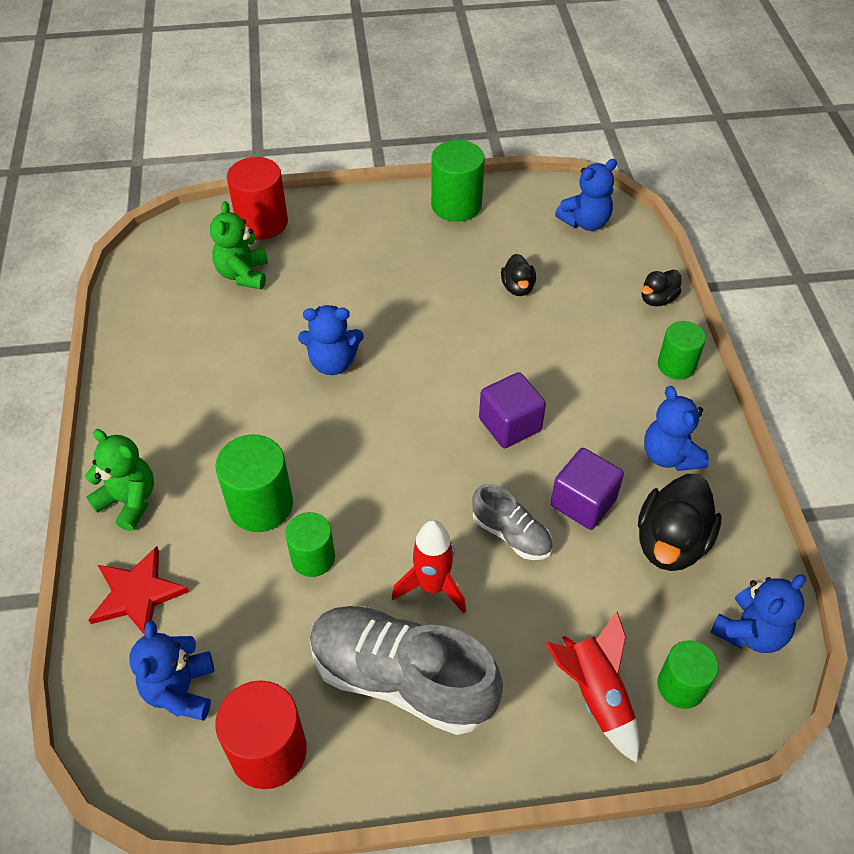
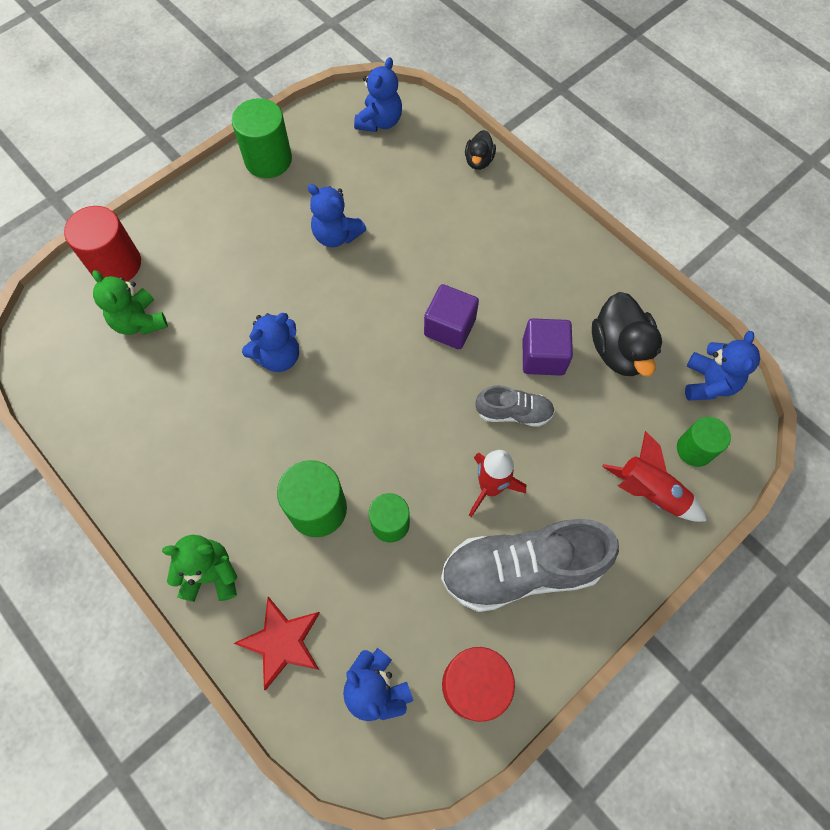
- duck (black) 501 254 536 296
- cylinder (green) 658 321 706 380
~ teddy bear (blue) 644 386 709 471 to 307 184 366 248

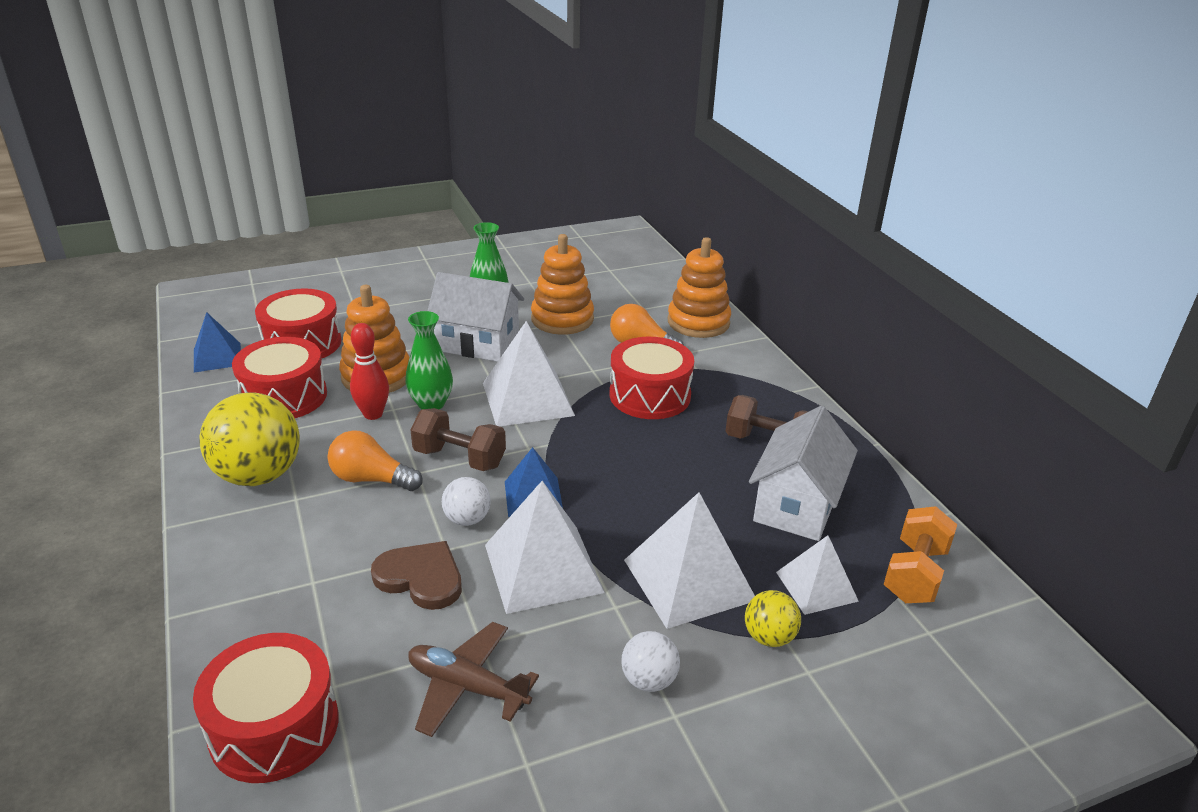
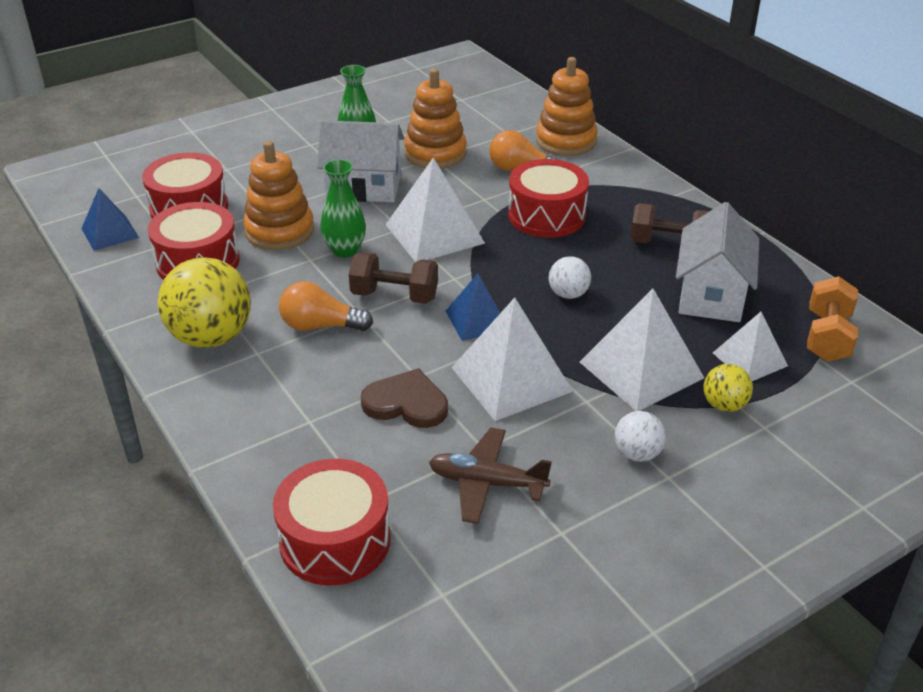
- bowling pin (red) 350 323 389 420
~ ball (white) 442 477 491 526 to 549 256 591 299

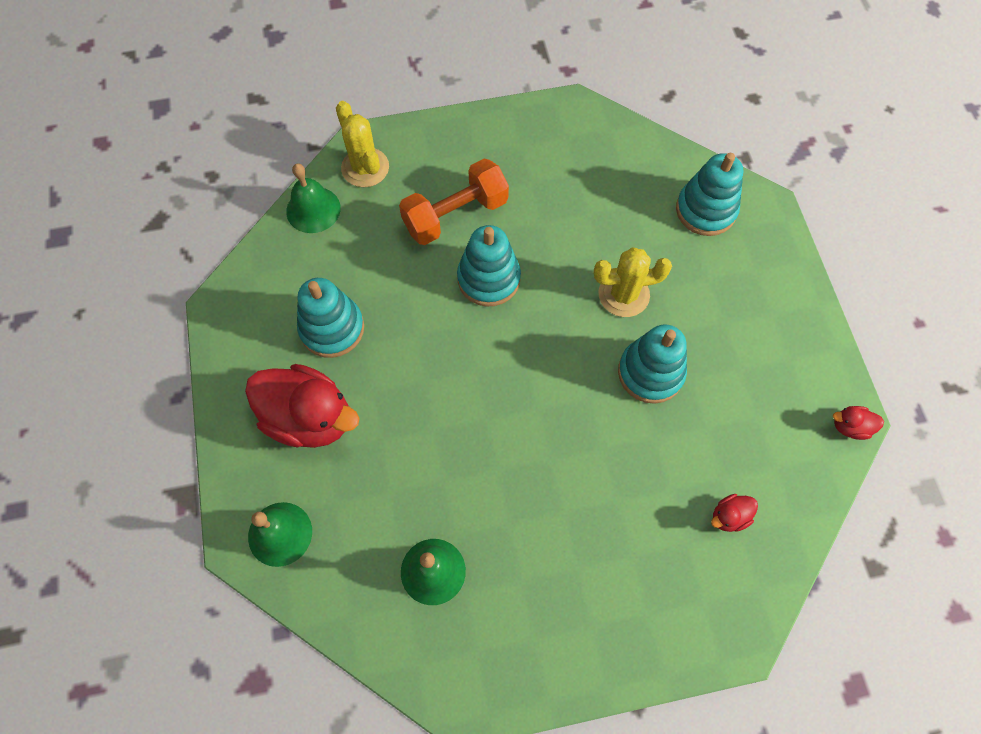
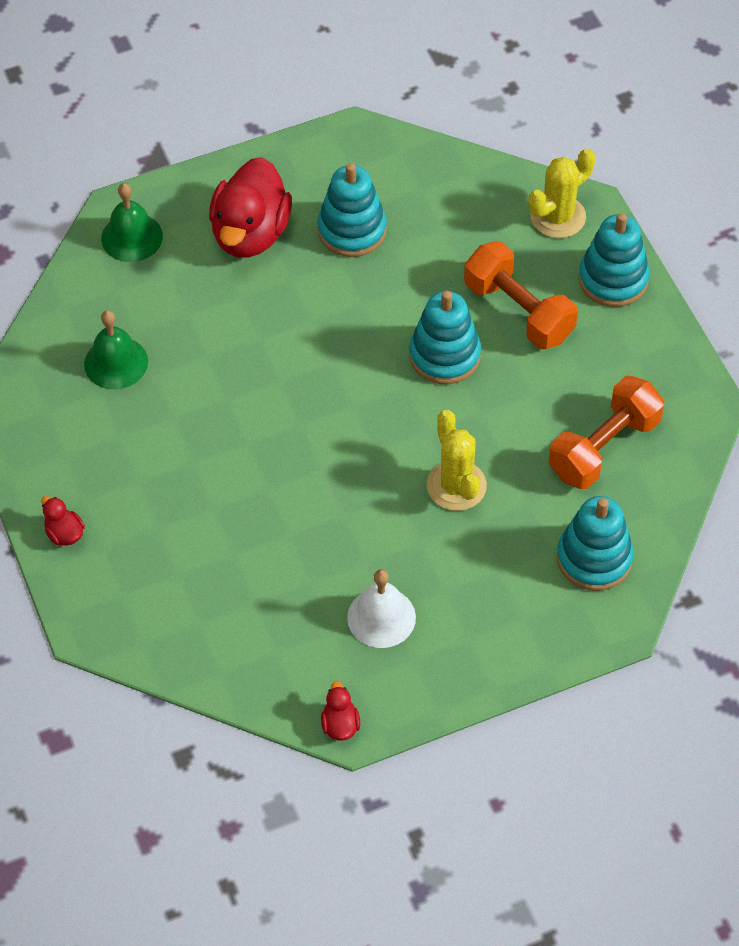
- bell (green) 286 164 341 233
+ bell (white) 347 569 416 648
+ dumbbell (orange) 548 376 665 489
~ stacking toy (turquoise) 618 324 687 404 to 578 213 650 307
~ duck (red) 711 494 758 532 to 41 496 85 546

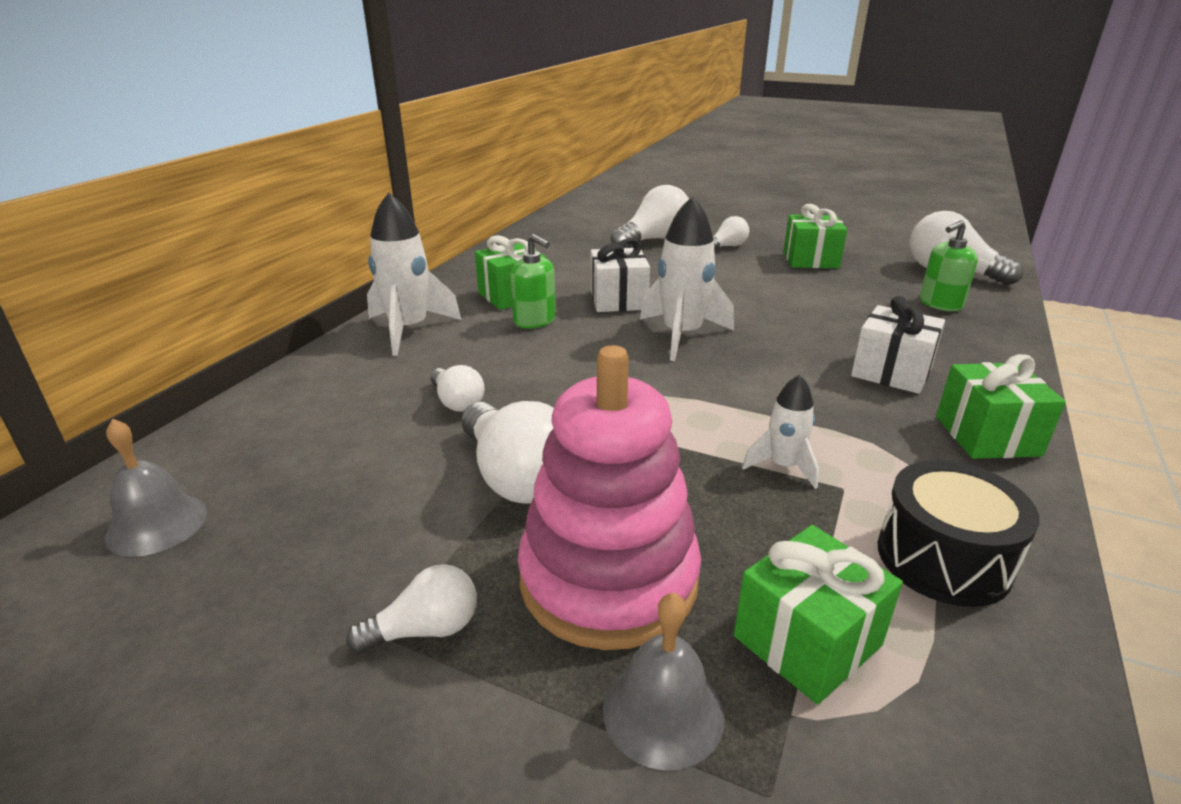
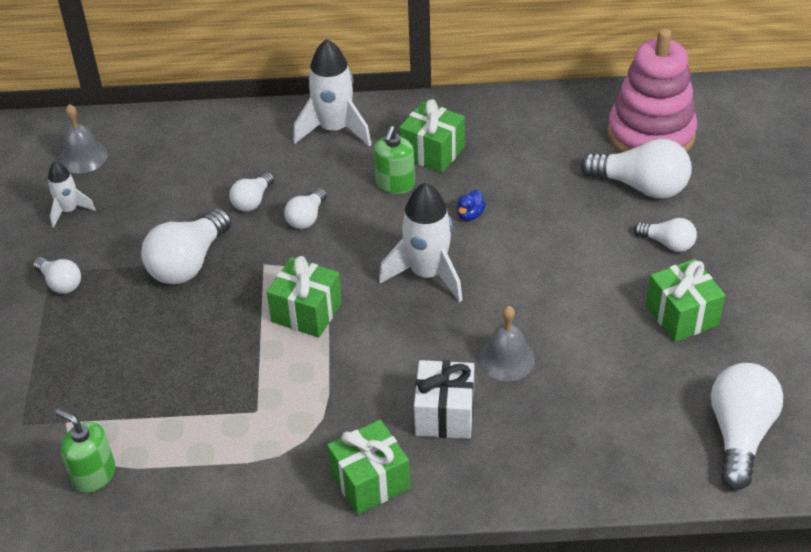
- drum (black) 878 460 1039 607
+ light bulb (white) 284 188 327 229
~ stacking toy (pink) 518 345 701 650 to 607 28 698 153
~ bell (grey) 603 592 724 770 to 478 306 535 381
~ gift (green) 734 525 903 704 to 267 256 342 338
~ rocket (white) 742 374 819 489 to 48 162 96 228
~ soap dispenser (green) 920 220 978 311 to 55 409 115 493
~ gift (white) 590 238 650 312 to duck (blue) 457 190 486 221

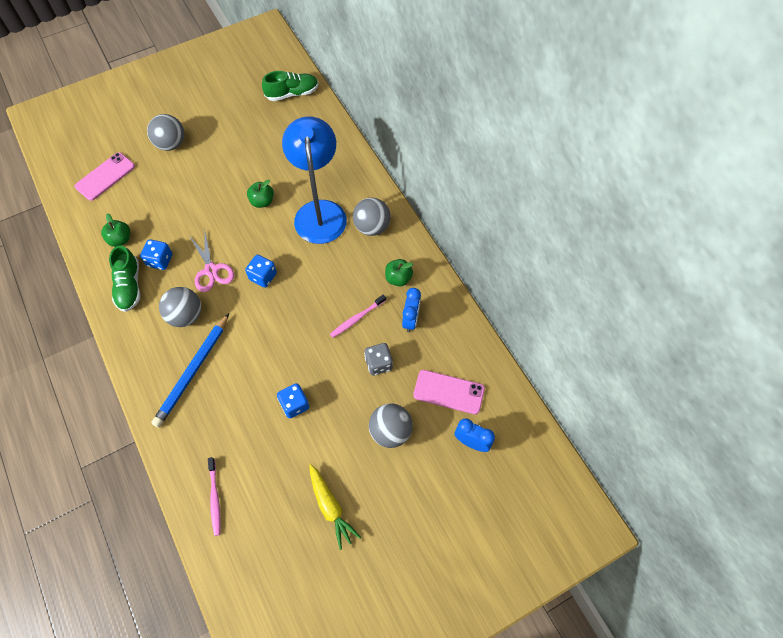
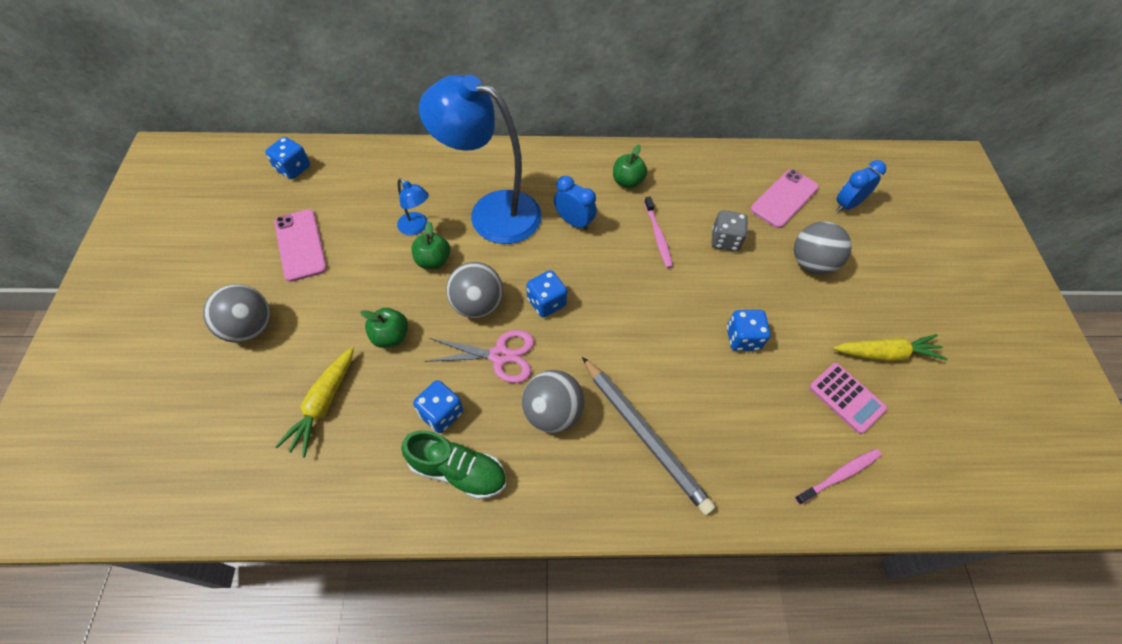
+ carrot (yellow) 275 347 354 457
+ lamp (blue) 397 178 429 235
+ calculator (pink) 809 363 887 434
~ phone (pink) 75 152 135 201 to 274 209 327 282
~ apple (green) 101 213 130 247 to 360 308 408 348
~ ball (grey) 353 198 391 236 to 446 262 503 318
~ clock (blue) 402 288 421 332 to 554 176 597 231
~ shoe (green) 262 71 319 101 to dice (blue) 265 137 310 179
~ pencil (blue) 151 313 229 428 to pencil (grey) 582 357 715 516
~ toothbrush (pink) 208 457 221 536 = 795 449 882 505 45 degrees counterclockwise

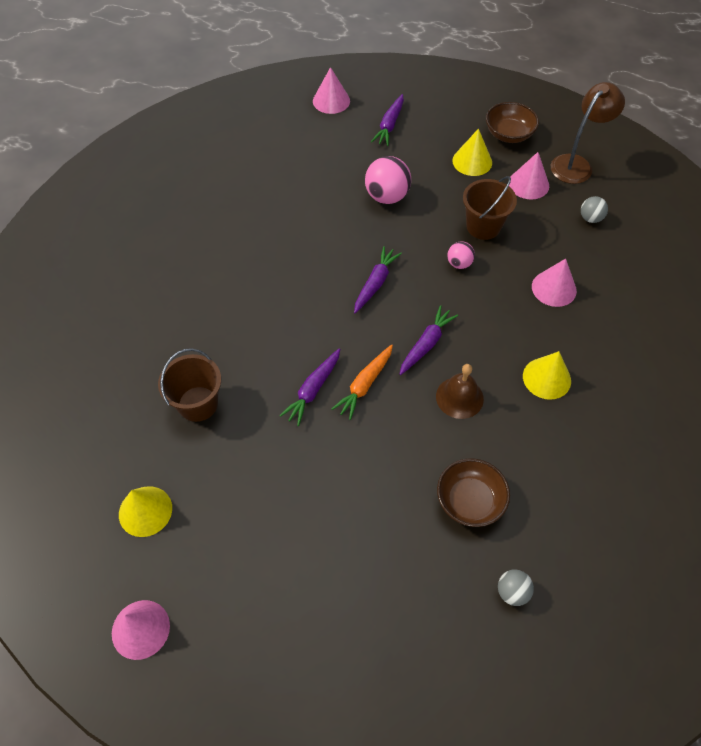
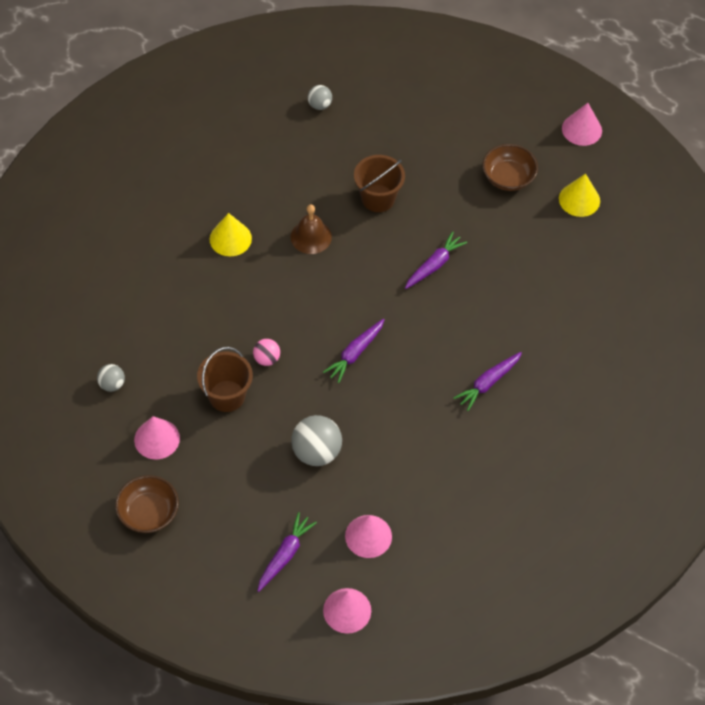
- carrot (orange) 332 344 393 420
- cone (yellow) 452 129 492 176
- lamp (brown) 551 82 625 184
~ bucket (brown) 158 348 221 422 to 354 155 405 212
~ carrot (purple) 400 305 458 375 to 454 352 522 411
~ bowl (brown) 437 458 510 527 to 482 144 538 191
~ cone (pink) 532 259 577 307 to 345 515 392 558
~ ball (pink) 365 156 411 204 to ball (grey) 291 415 342 466

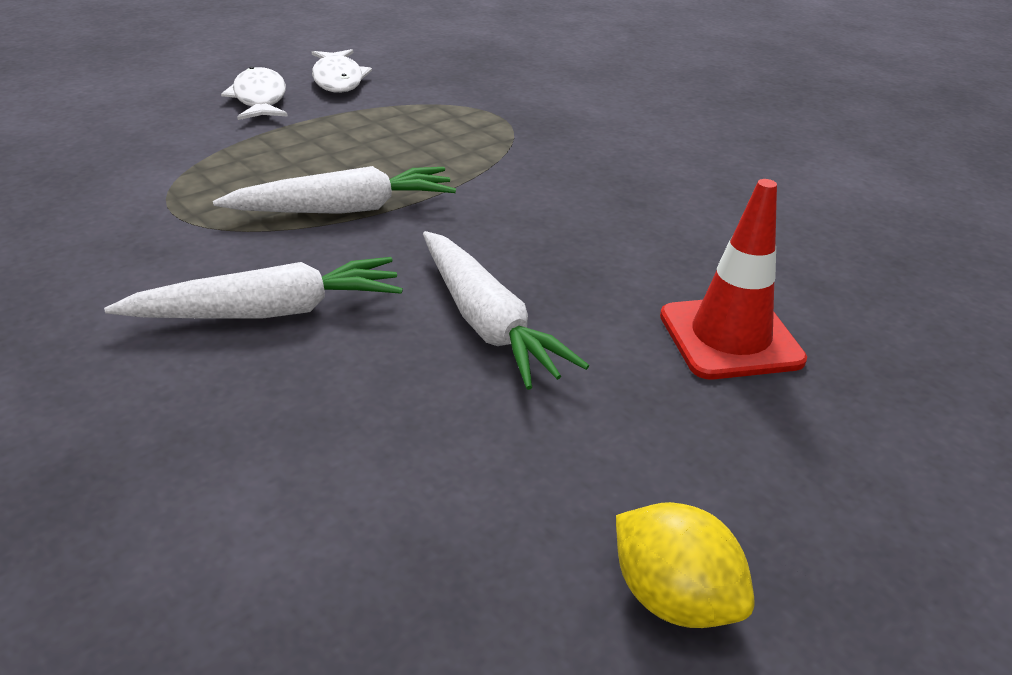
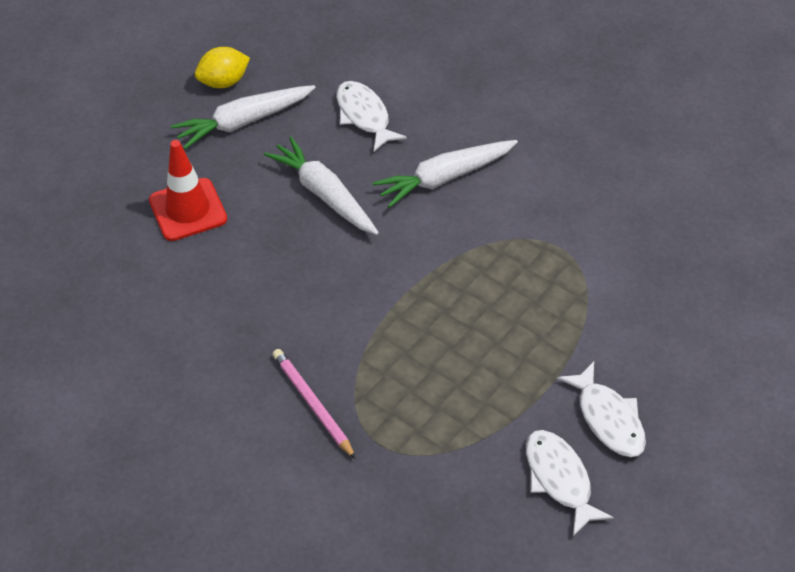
+ pencil (pink) 272 349 356 459
+ fish (white) 336 81 407 151
~ carrot (white) 213 166 456 214 to 171 85 316 149
~ lemon (yellow) 616 502 755 628 = 195 47 250 88 60 degrees counterclockwise

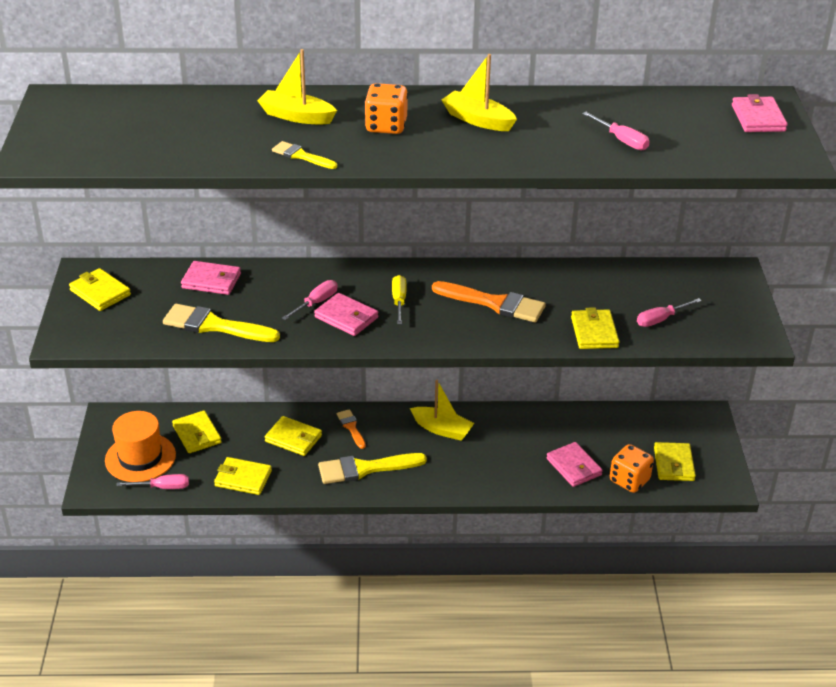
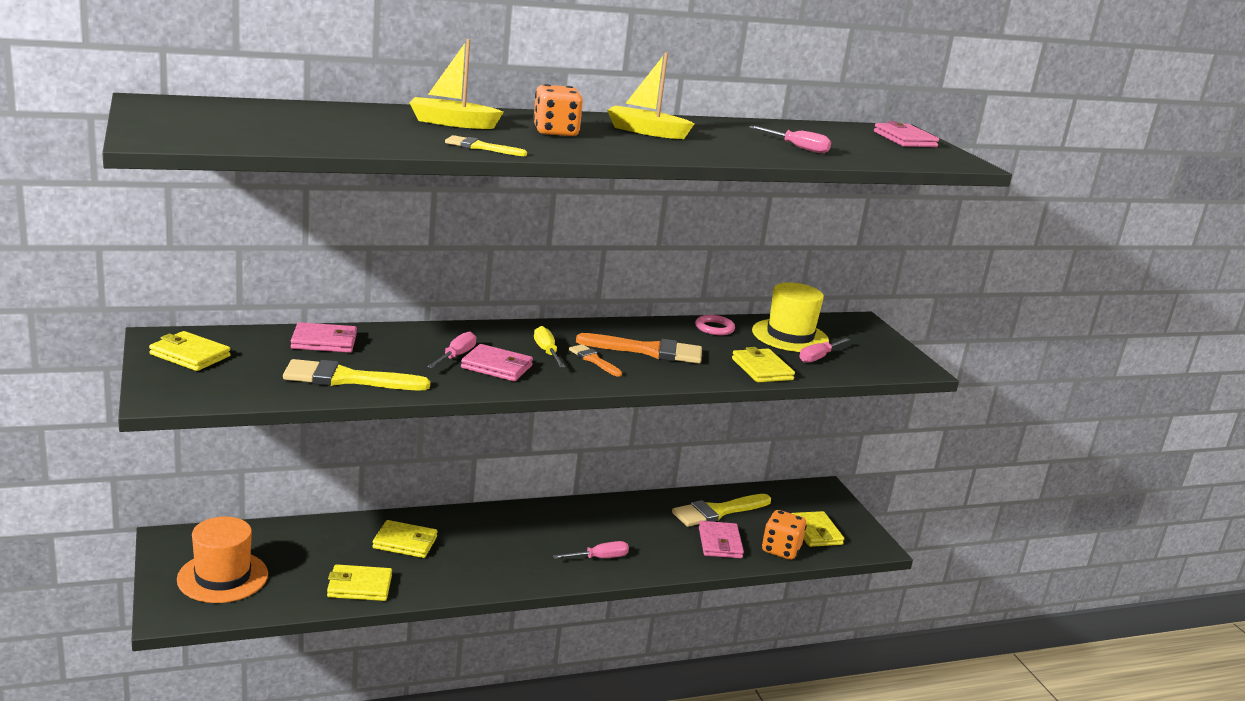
- wallet (yellow) 172 410 222 453
- boat (yellow) 410 380 474 441
+ ring (pink) 695 315 735 335
+ hat (yellow) 752 282 829 352
~ screwdriver (pink) 116 474 189 489 to 553 541 629 559
~ brush (yellow) 318 453 427 484 to 672 494 771 527
~ brush (orange) 337 409 366 449 to 569 344 622 377
~ wallet (pink) 546 442 603 487 = 699 521 744 558 45 degrees clockwise

